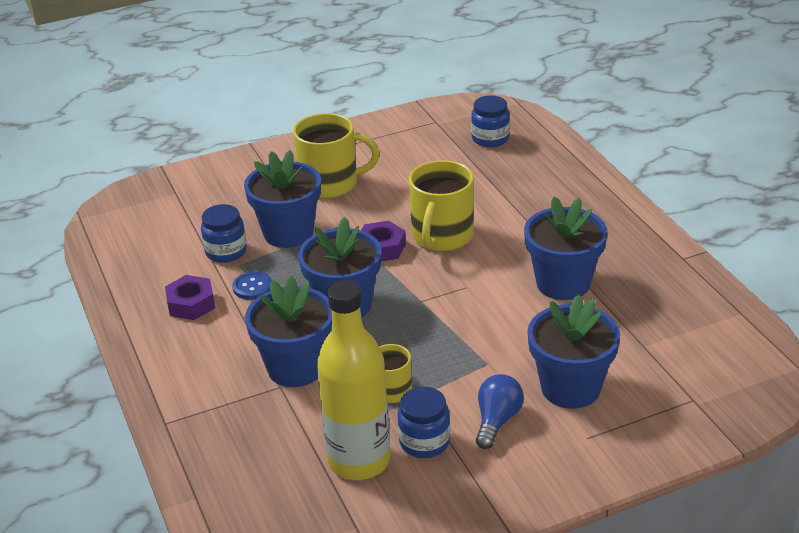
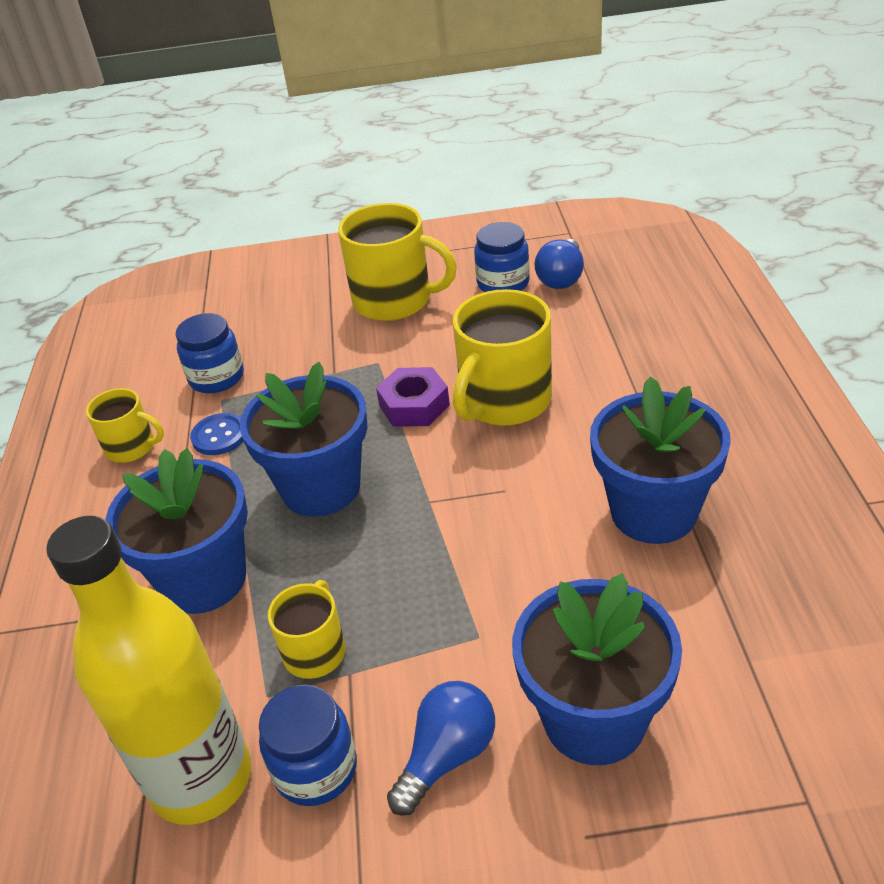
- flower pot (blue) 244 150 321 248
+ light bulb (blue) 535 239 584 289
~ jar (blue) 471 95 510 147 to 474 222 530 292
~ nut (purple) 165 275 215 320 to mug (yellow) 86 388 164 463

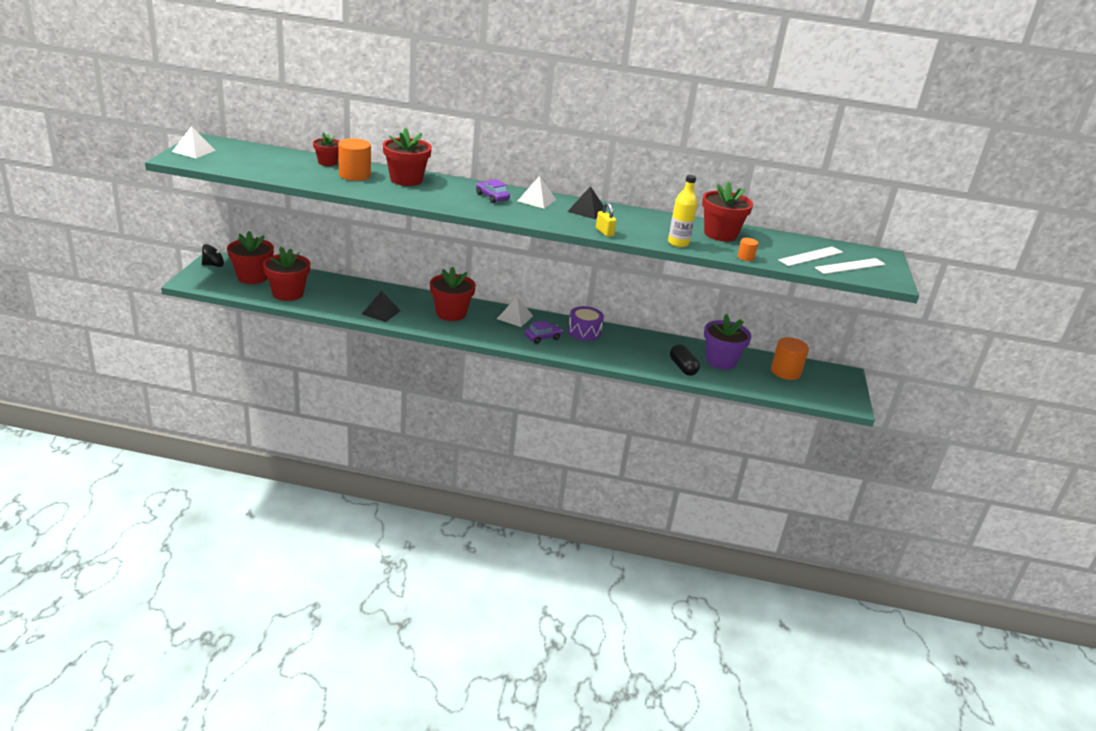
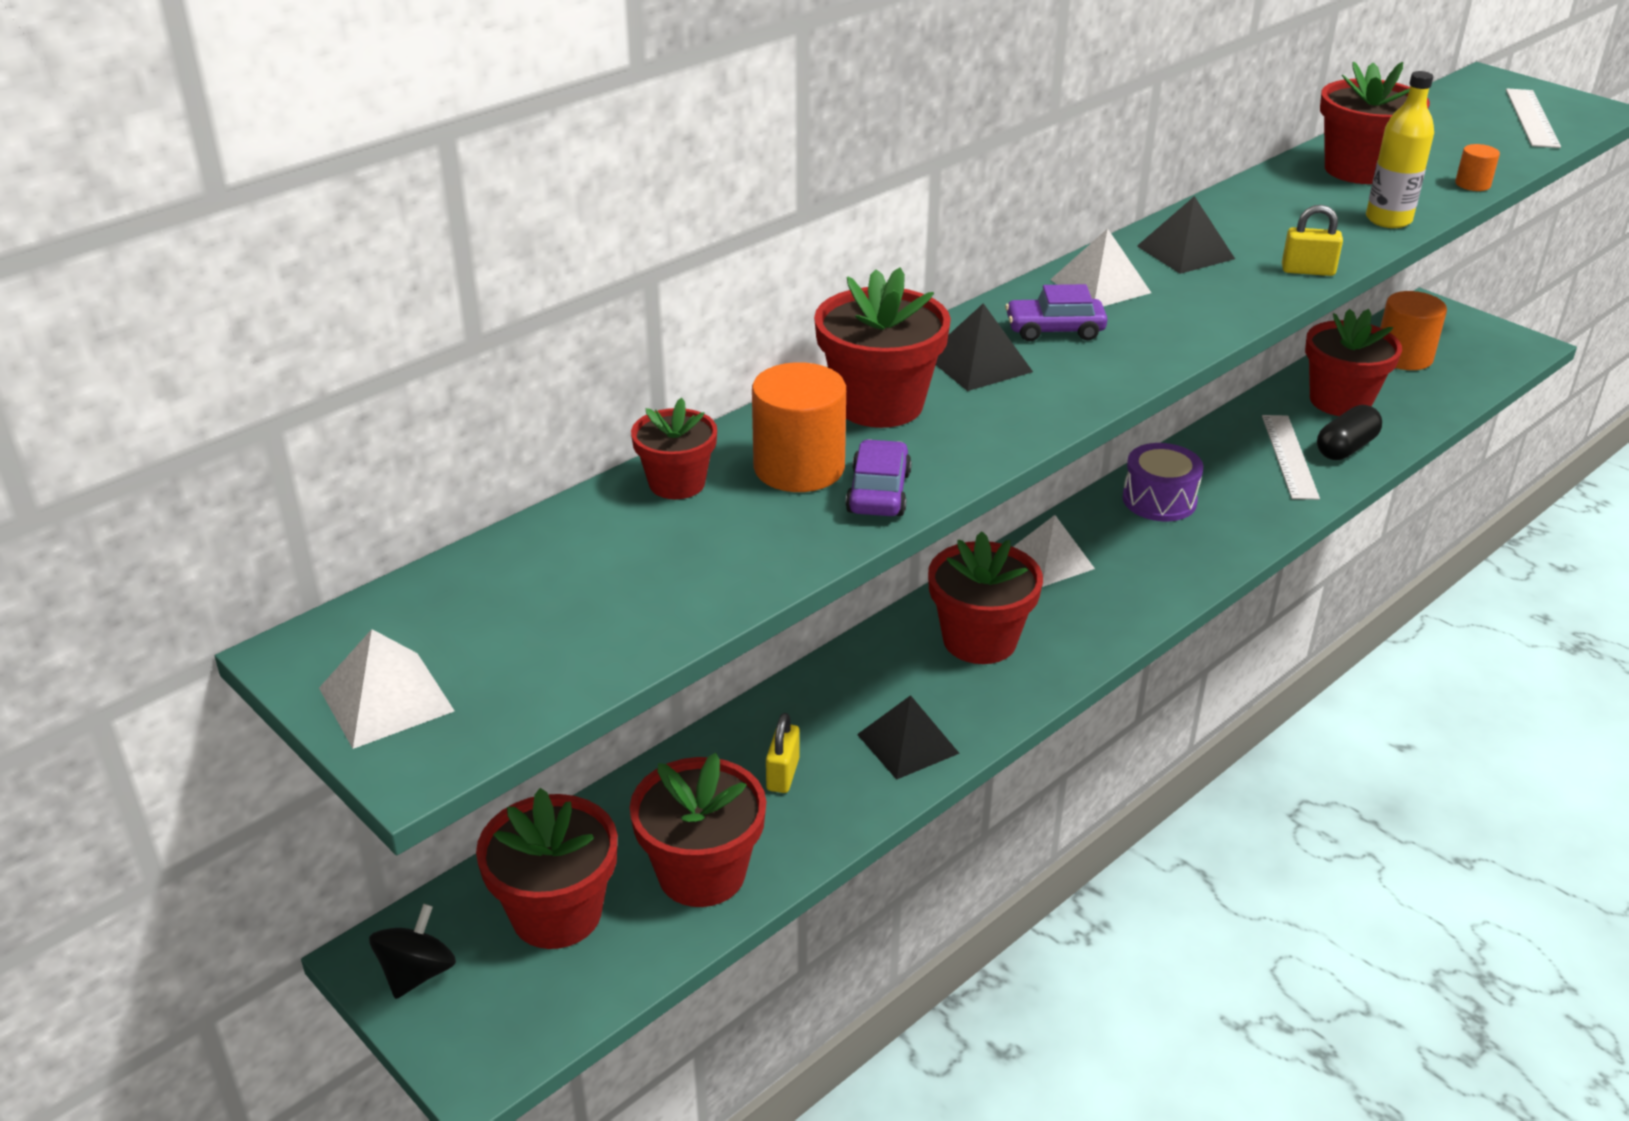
+ padlock (yellow) 766 713 800 793
+ pyramid (black) 936 303 1033 391
~ car (purple) 525 320 563 344 to 845 439 912 516
~ ruler (white) 778 246 843 266 to 1262 415 1320 500
~ flower pot (purple) 704 314 751 370 to flower pot (red) 1305 309 1402 416
~ capsule (black) 670 344 700 376 = 1317 405 1382 460 60 degrees counterclockwise

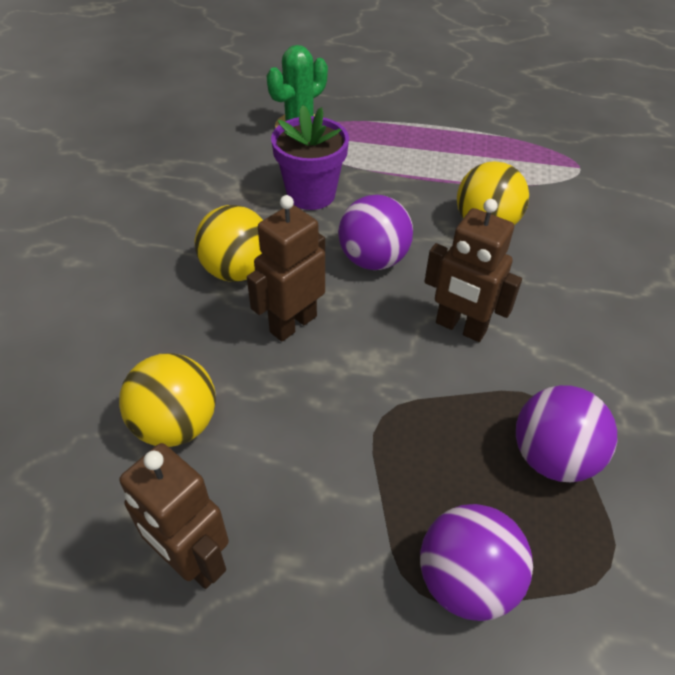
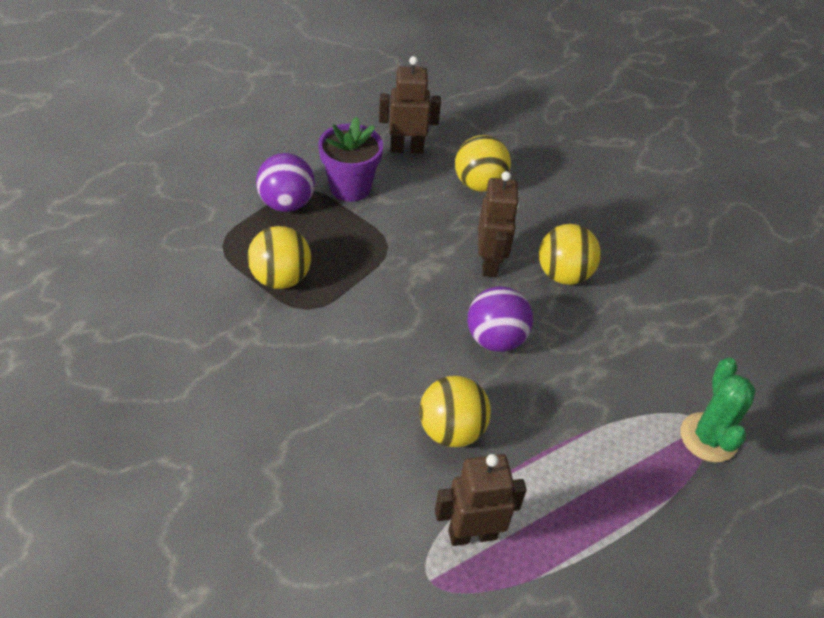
~ flower pot (purple) 271 105 349 210 to 318 117 383 202
~ robot (brown) 424 199 522 342 to 435 454 527 546
~ ball (purple) 516 385 617 482 to ball (yellow) 248 226 311 289

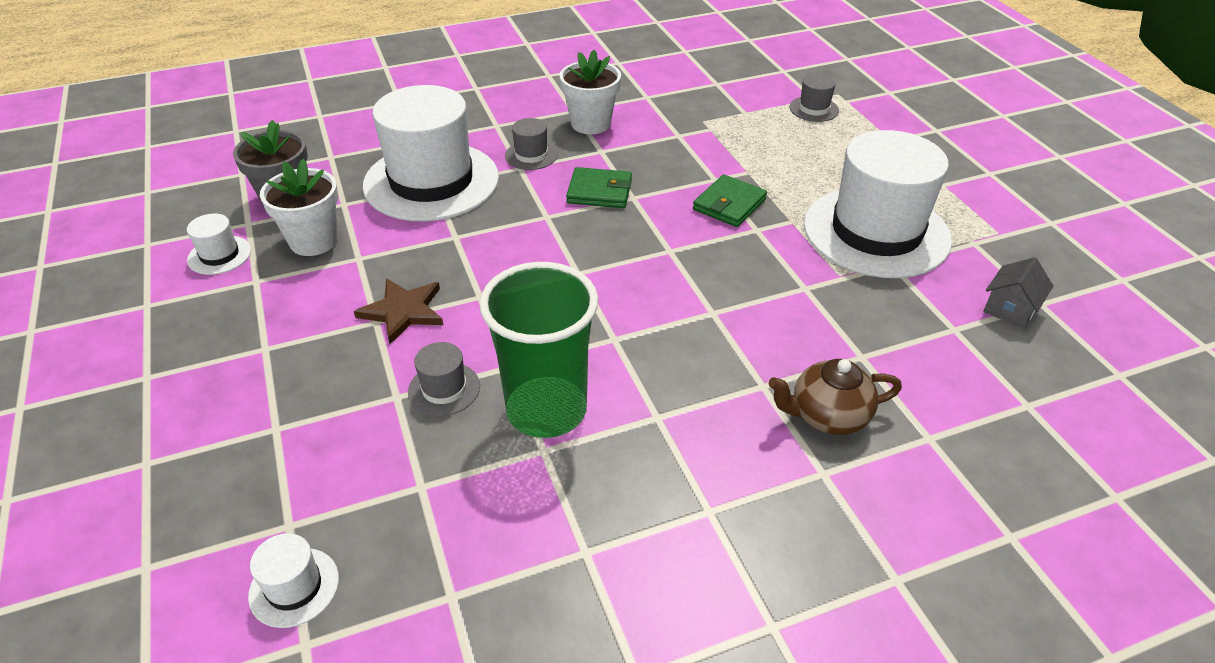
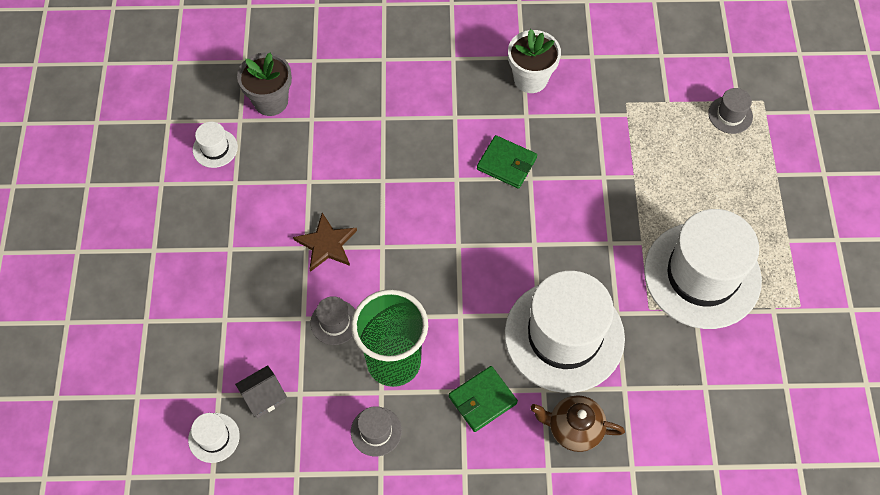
- flower pot (white) 260 159 338 256
~ hat (white) 363 85 499 221 to 505 271 625 393
~ hat (grey) 505 118 558 170 to 351 406 402 456
~ wallet (green) 693 174 767 227 to 449 366 518 432
~ house (grey) 983 257 1053 329 to 235 365 287 418

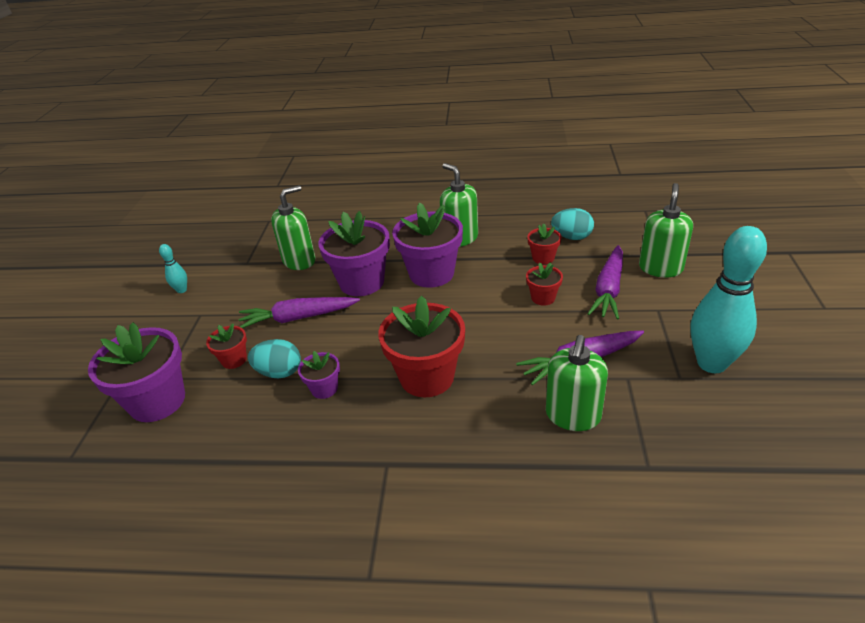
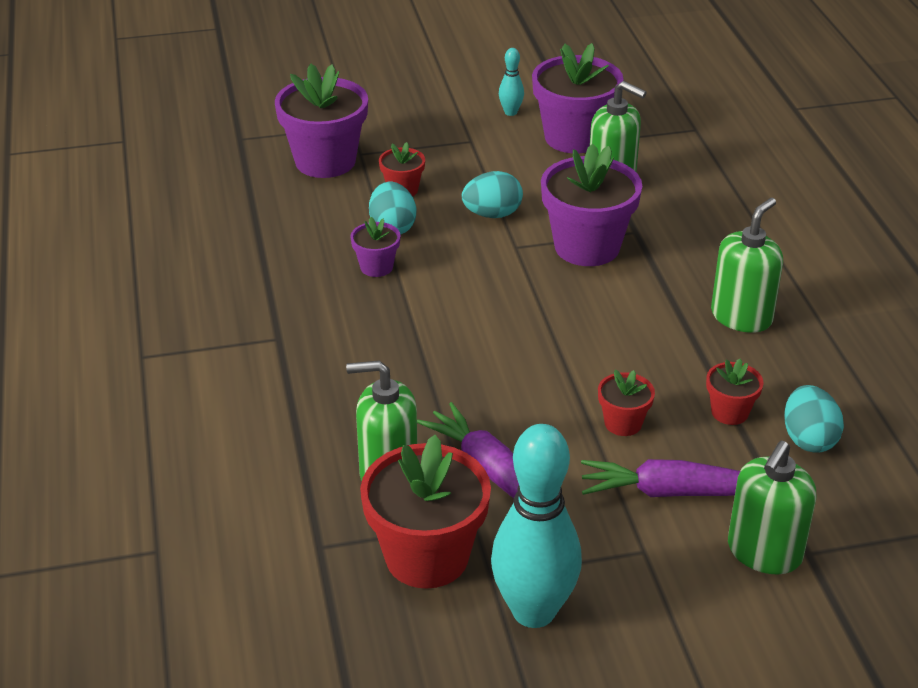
~ flower pot (red) 378 296 465 397 to 360 435 491 589
~ flower pot (purple) 392 203 463 288 to 532 43 623 153
~ carrot (purple) 238 297 360 328 to egg (turquoise) 462 171 523 218
~ soap dispenser (green) 639 183 693 277 = 728 441 817 575 120 degrees clockwise

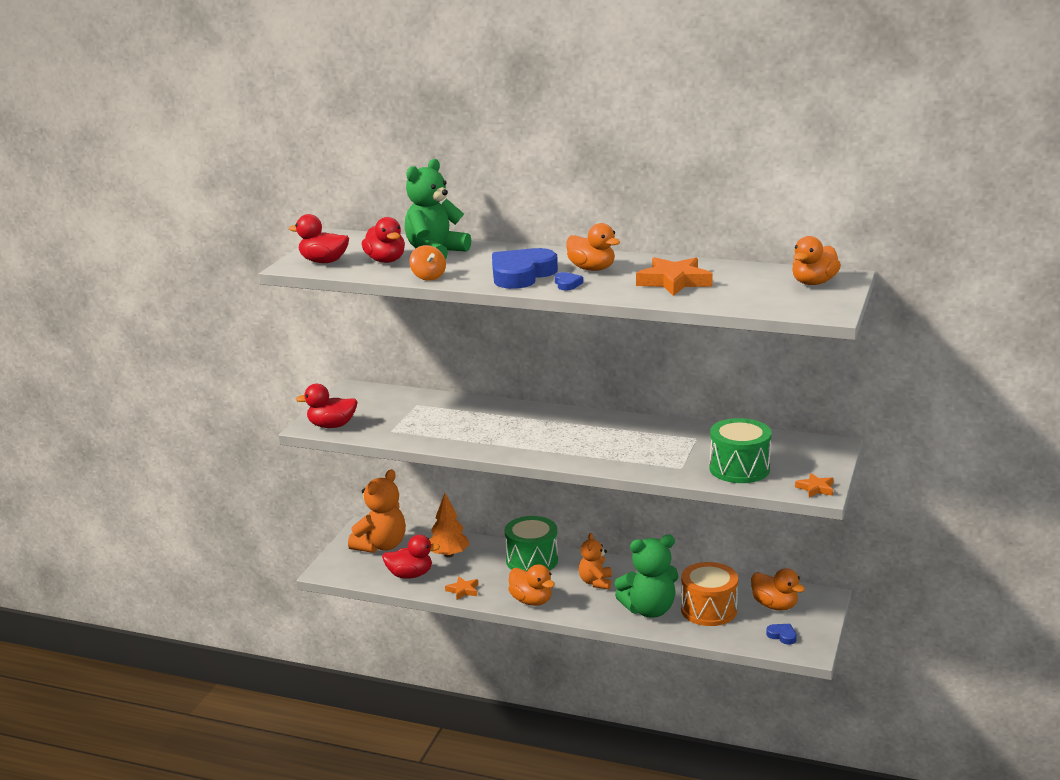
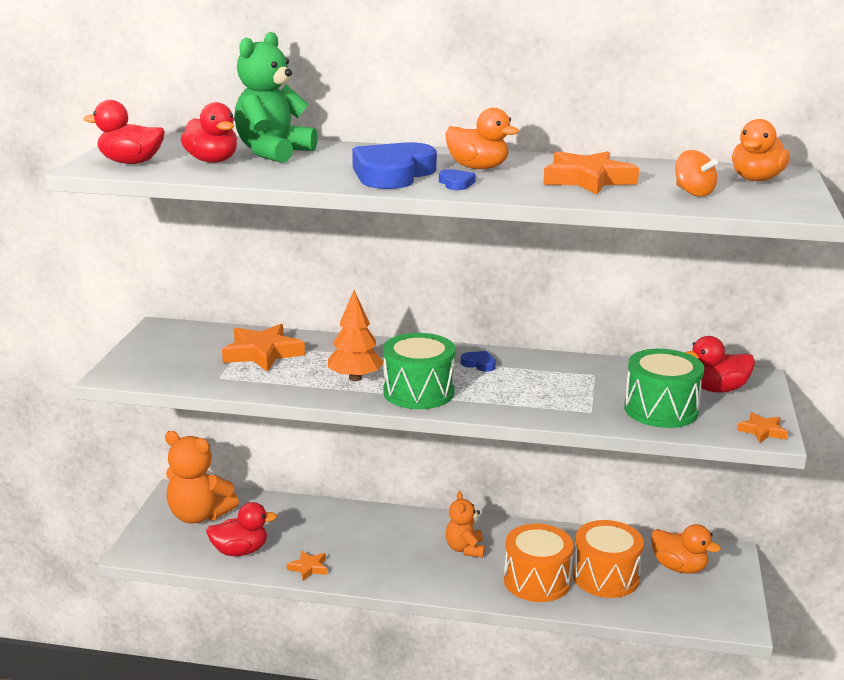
- duck (orange) 508 564 555 606
+ star (orange) 222 324 305 372
~ duck (red) 296 384 357 428 to 685 336 755 393
~ spinning top (orange) 409 245 446 281 to 675 150 718 197
~ tree (orange) 429 493 469 558 to 328 290 383 381
~ drum (green) 505 516 558 571 to 383 333 456 409
~ heart (blue) 766 624 797 645 to 461 351 496 372
~ teddy bear (green) 615 535 679 618 to drum (orange) 504 524 574 602
~ teddy bear (orange) 348 469 406 553 = 165 431 239 524 90 degrees clockwise

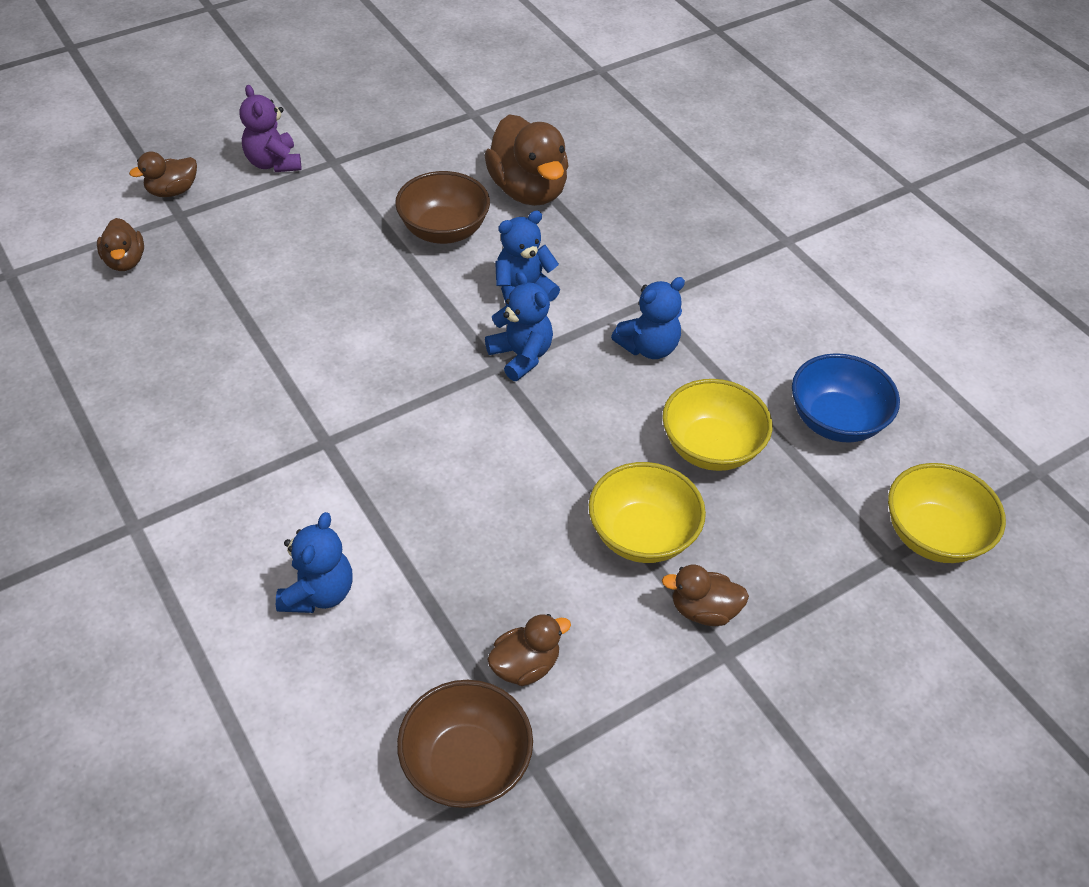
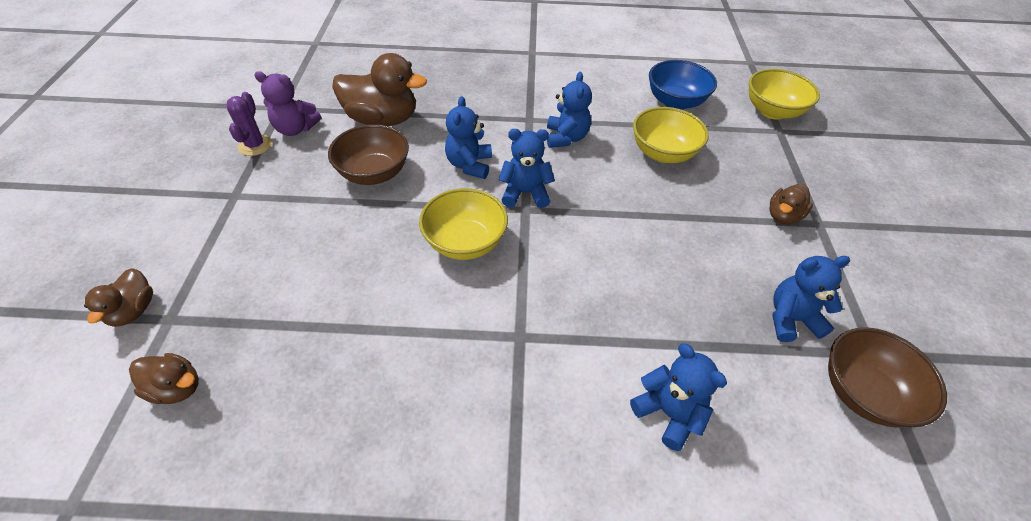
+ cactus (purple) 227 92 272 156
~ teddy bear (purple) 239 85 302 172 to 254 71 321 136
~ bowl (yellow) 589 462 706 563 to 419 188 508 260
~ duck (brown) 487 614 571 686 to teddy bear (blue) 773 256 850 342

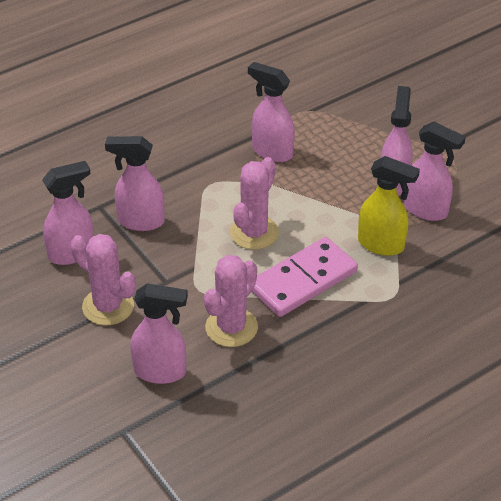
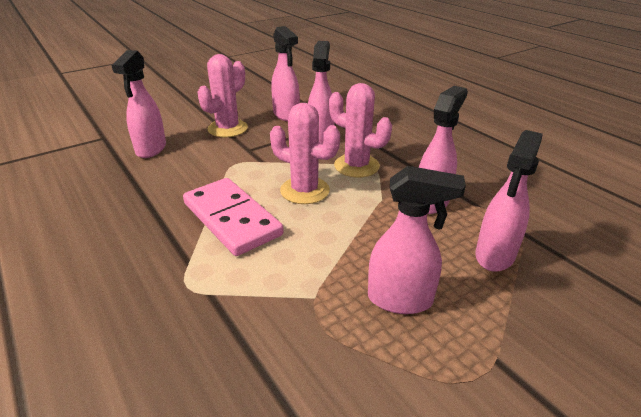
- spray bottle (yellow) 358 156 420 256
~ cactus (pink) 204 255 258 347 to 329 83 392 177
~ spray bottle (pink) 404 122 466 221 to 475 130 543 272

